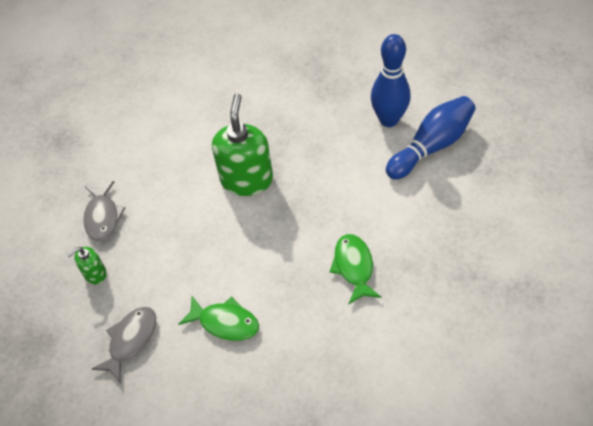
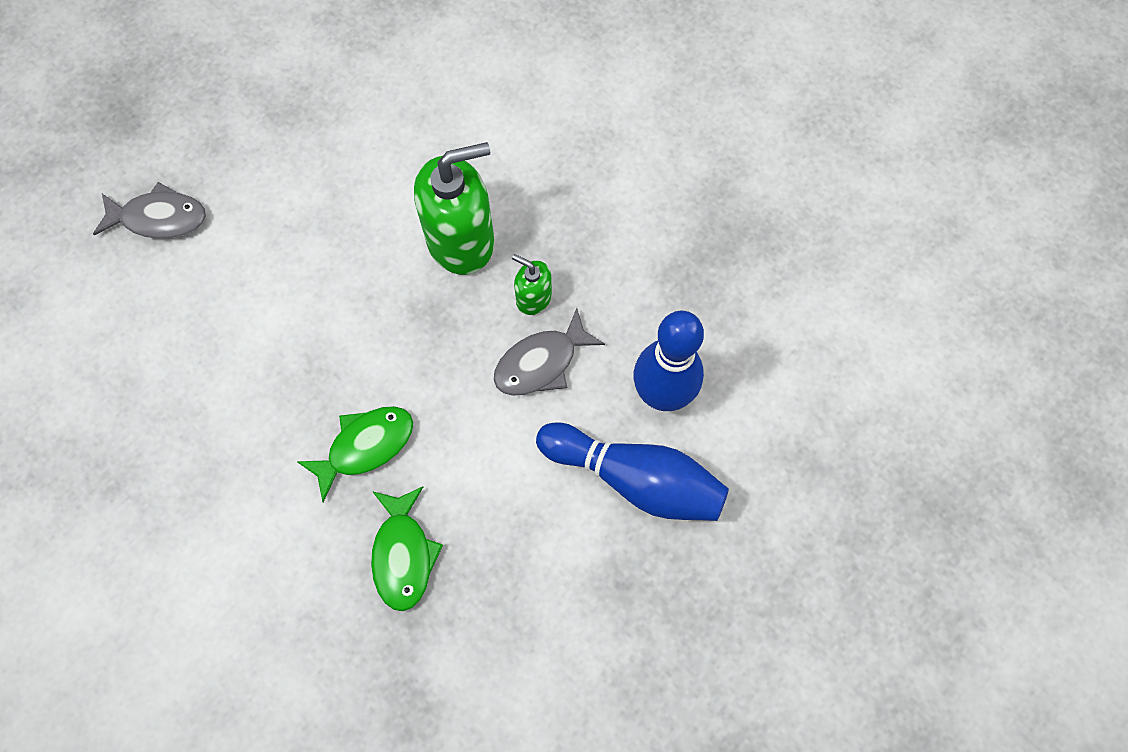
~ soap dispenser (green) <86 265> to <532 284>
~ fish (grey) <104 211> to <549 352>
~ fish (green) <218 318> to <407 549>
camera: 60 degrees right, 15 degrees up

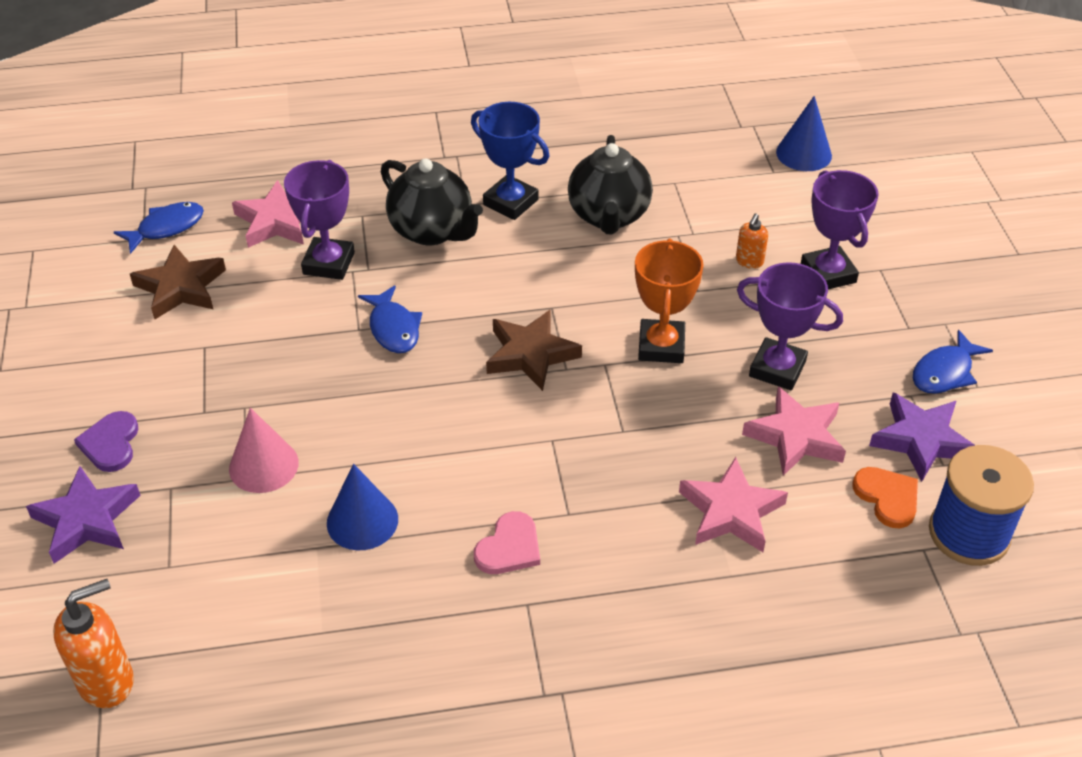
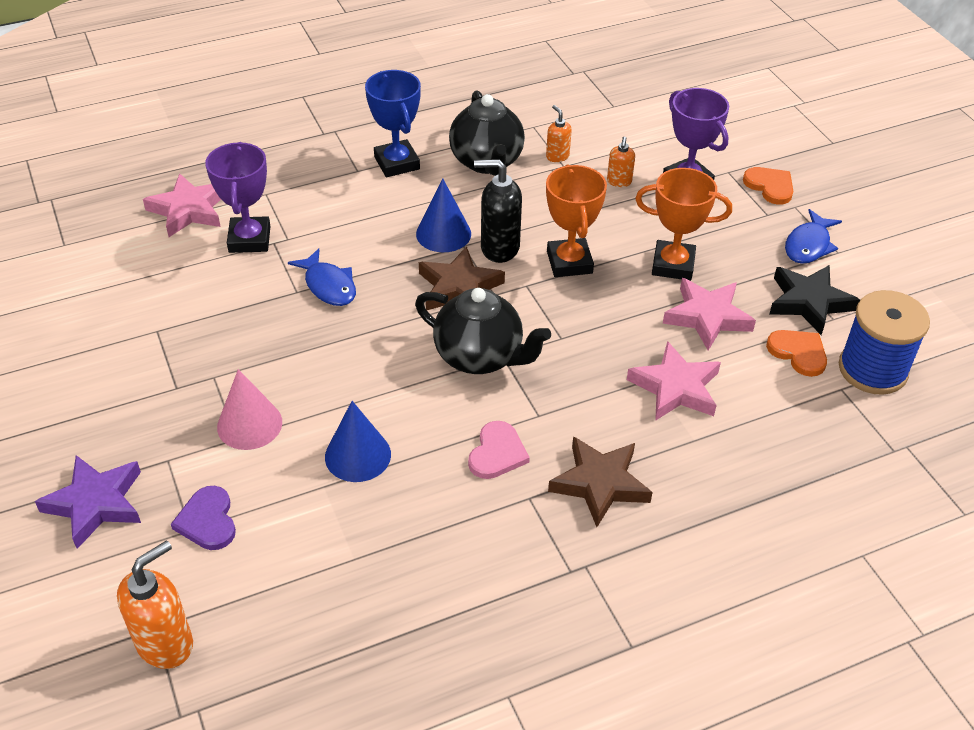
- fish (blue) <159 228>
+ soap dispenser (black) <498 211>
+ soap dispenser (orange) <559 133>
+ heart (orange) <768 186>
~ heart (purple) <106 441> to <203 518>
~ star (brown) <178 282> to <600 481>
~ teapot (black) <432 201> to <483 331>
~ cone (blue) <804 133> to <443 215>
~ trophy (purple) <790 326> to trophy (orange) <683 224>
~ star (purple) <922 437> to star (black) <814 300>
~ trophy (blue) <510 161> = <393 123> 45 degrees clockwise
camera: 15 degrees left, 0 degrees up

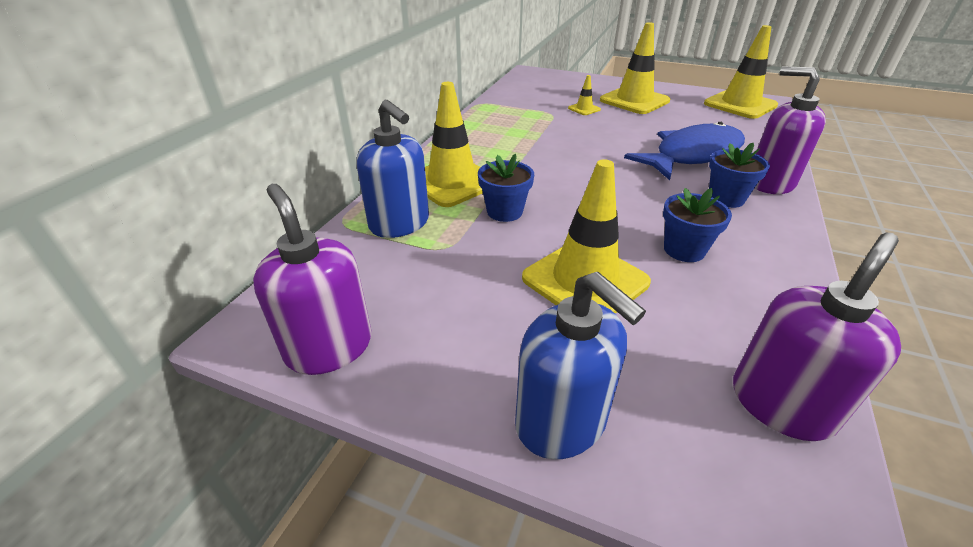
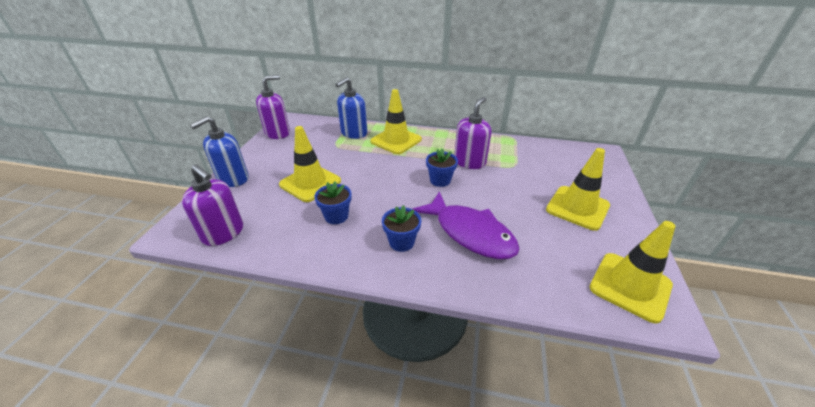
- traffic cone (yellow) <584 95>
~ flower pot (blue) <506 188> to <442 168>
~ soap dispenser (purple) <790 130> to <472 133>
~ fish (blue) <684 151> to fish (purple) <466 225>
camera: 80 degrees right, 0 degrees up

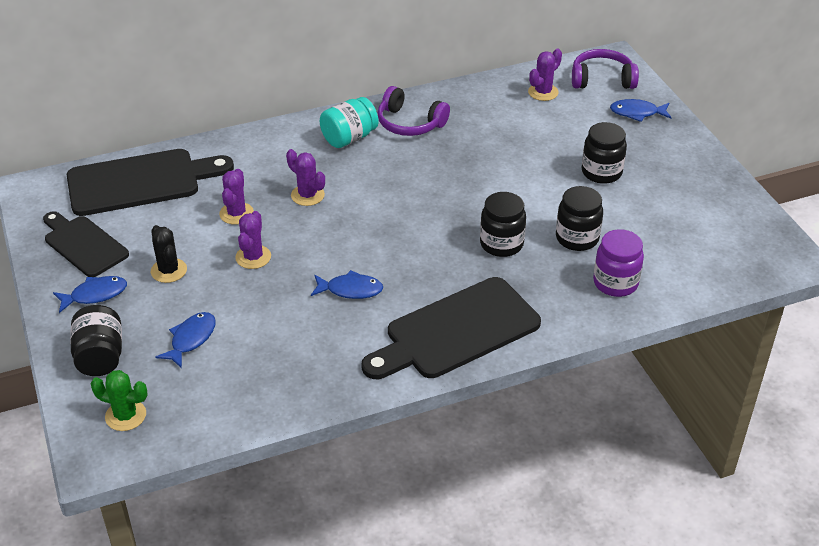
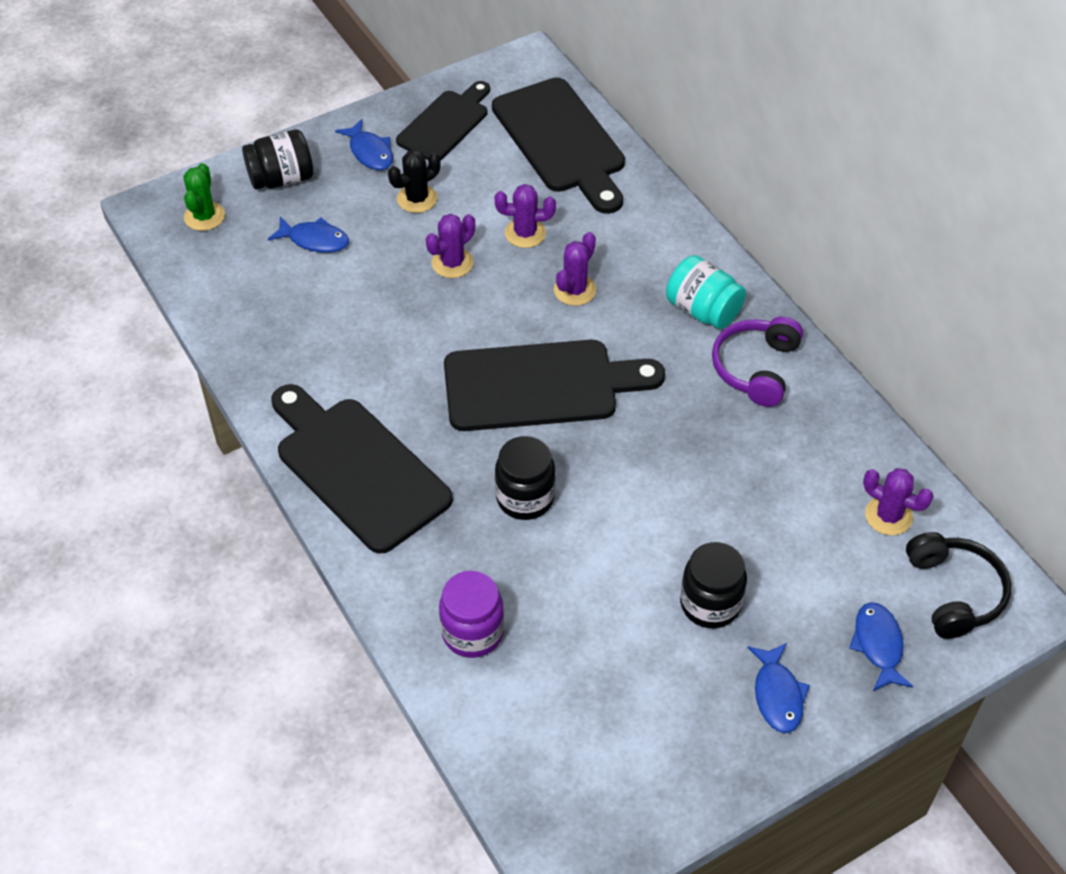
- jar (black) <579 218>
+ cutting board (black) <554 385>
~ fish (blue) <347 284> to <778 688>
~ headphones (purple) <605 69> to headphones (black) <958 585>
~ cactus (purple) <253 240> = <450 246> 45 degrees counterclockwise
camera: 80 degrees right, 10 degrees up

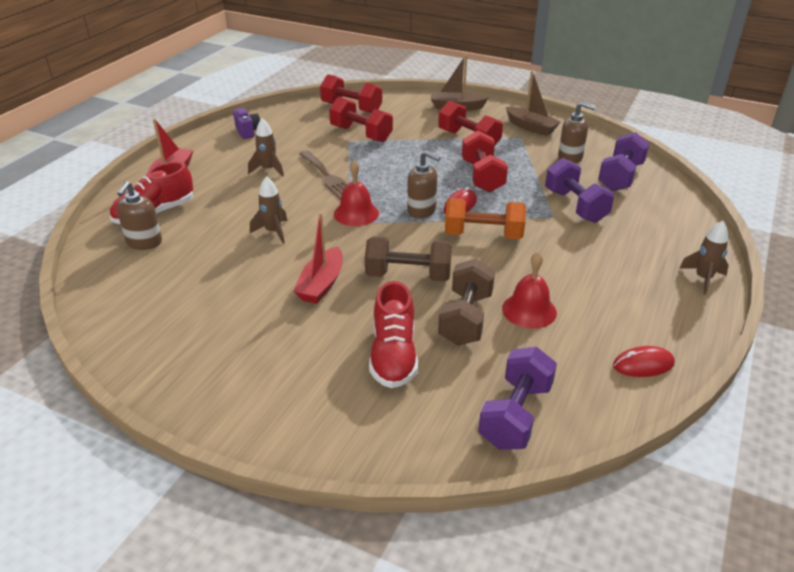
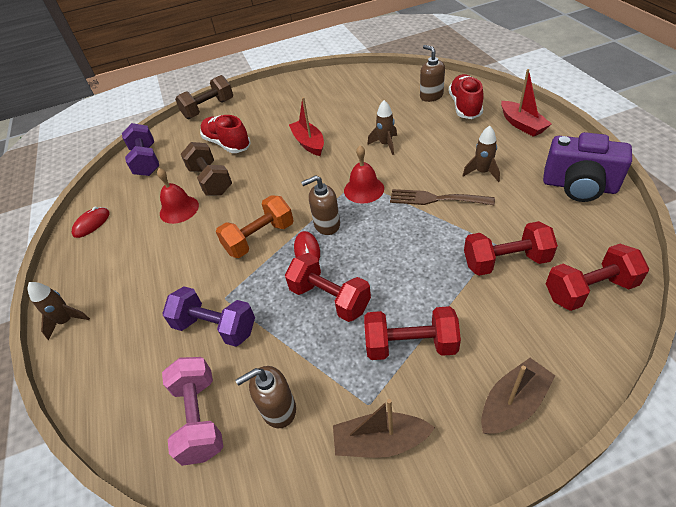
~ dumbbell (brown) <408 259> to <204 97>
~ dumbbell (purple) <623 161> to dumbbell (pink) <193 411>
~ camera (purple) <246 123> = <587 167> x1.98
camera: 140 degrees right, 10 degrees up

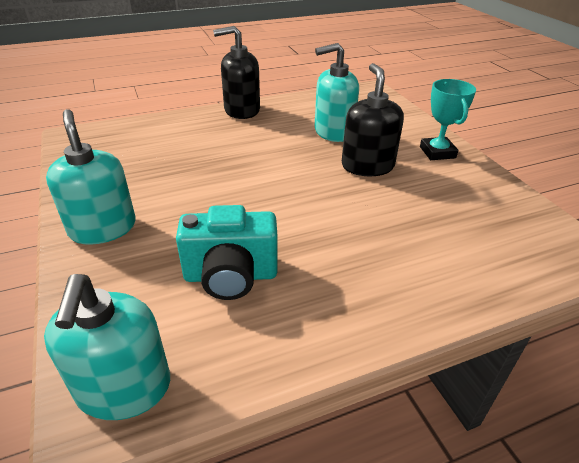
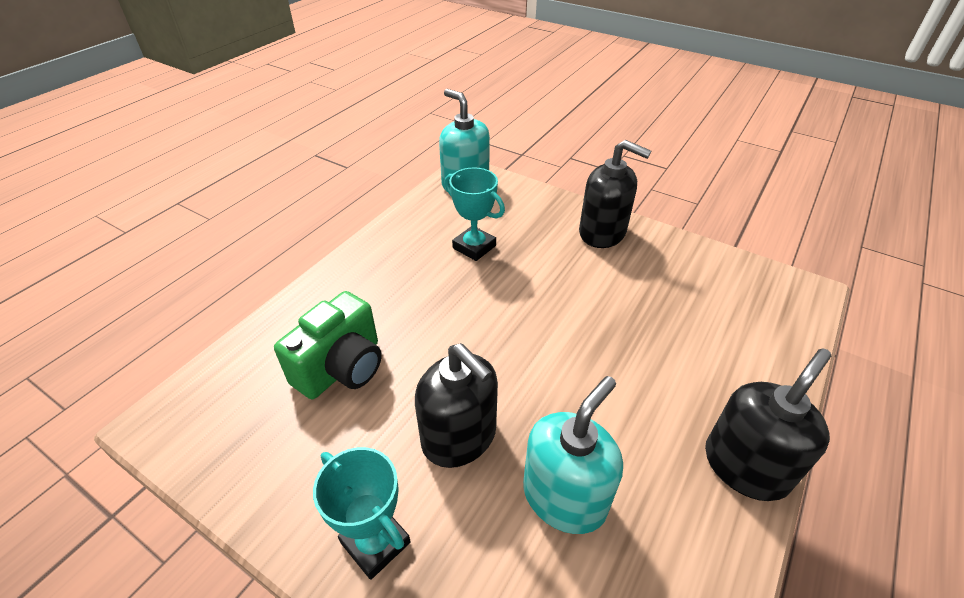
+ camera (green) <328 345>
~ camera (turquoise) <227 252> to trophy (turquoise) <475 214>
~ soap dispenser (turquoise) <91 177> to soap dispenser (black) <615 194>
camera: 145 degrees right, 5 degrees up

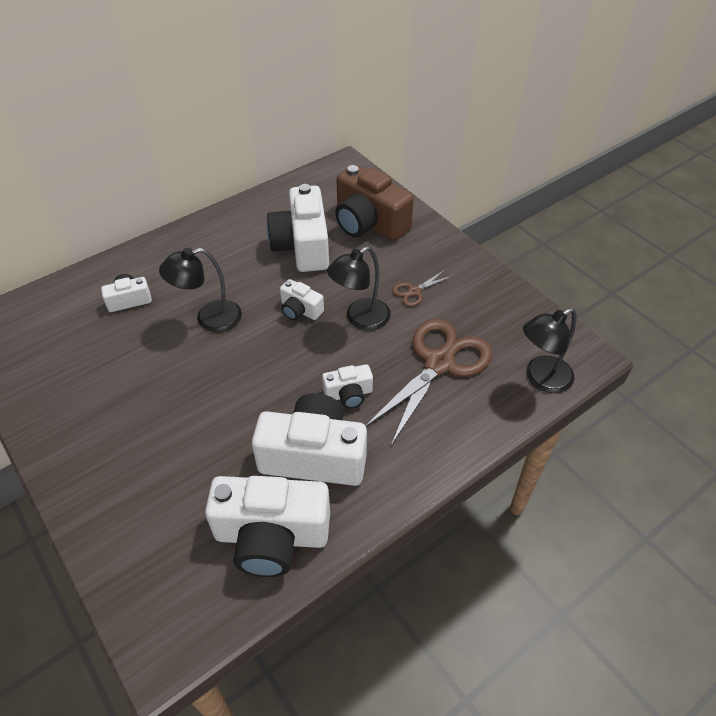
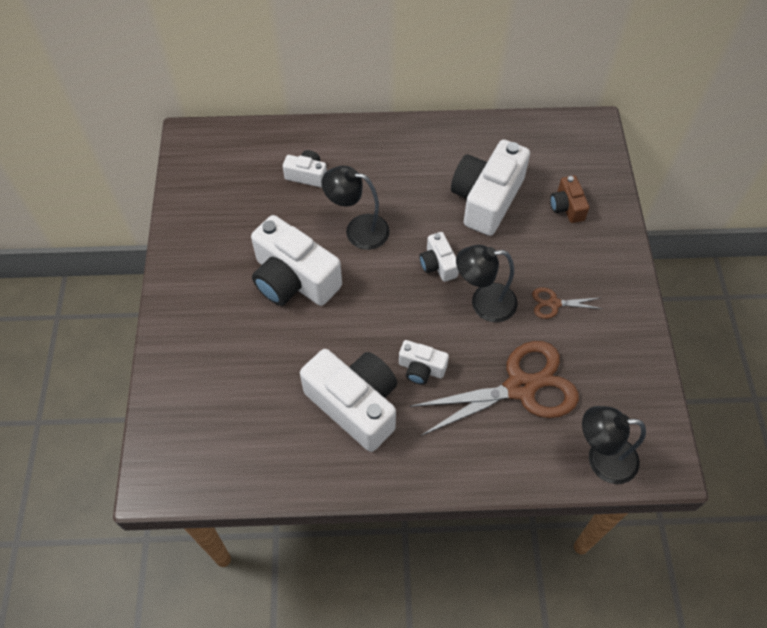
~ camera (white) <267 526> to <296 260>
~ camera (brown) <374 202> = <569 199> x0.50
camera: 35 degrees right, 10 degrees up

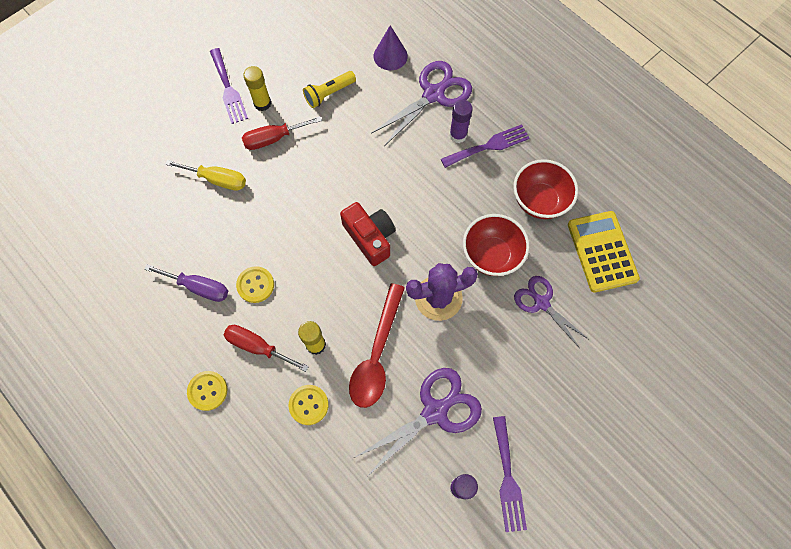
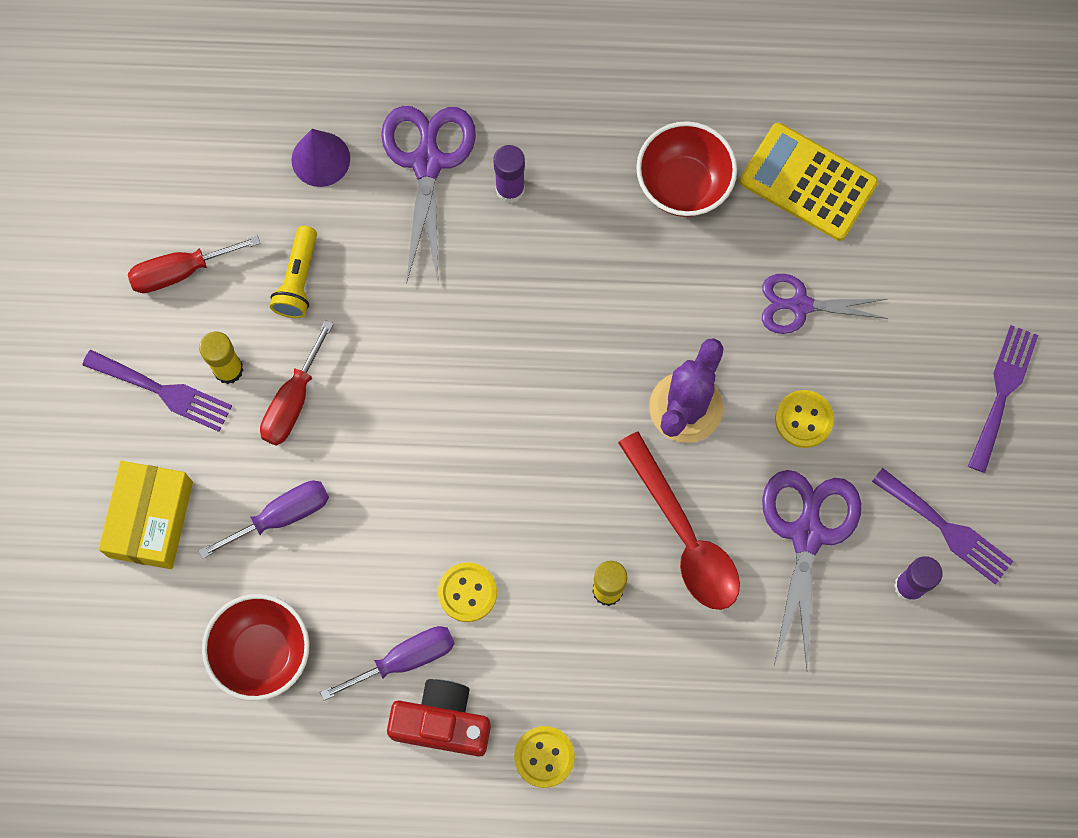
+ box (yellow) <146 515>
~ screwdriver (red) <266 348> to <194 264>
~ button (yellow) <309 405> to <804 419>
~ camera (red) <367 234> to <439 718>
~ fork (purple) <485 146> to <1003 399>
~ bowl (red) <496 245> to <256 647>
~ screwdriver (yellow) <205 175> to screwdriver (purple) <263 520>
camera: 45 degrees left, 5 degrees up

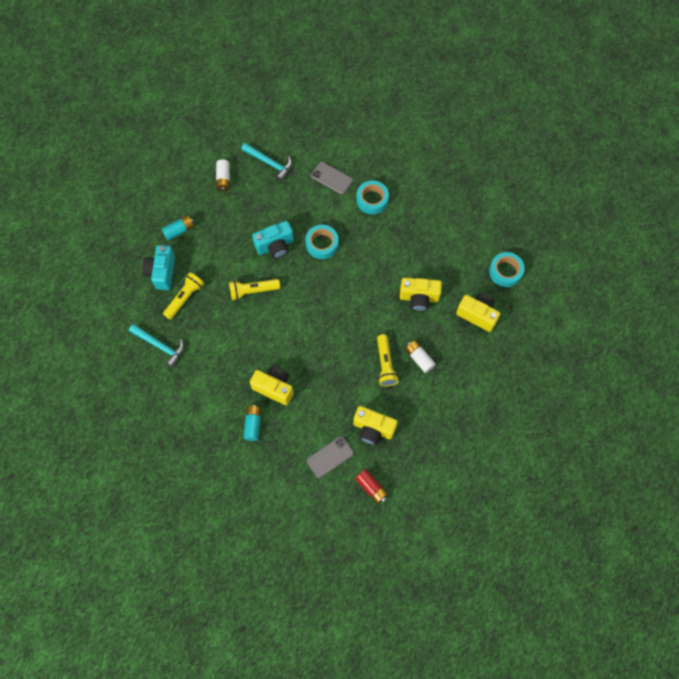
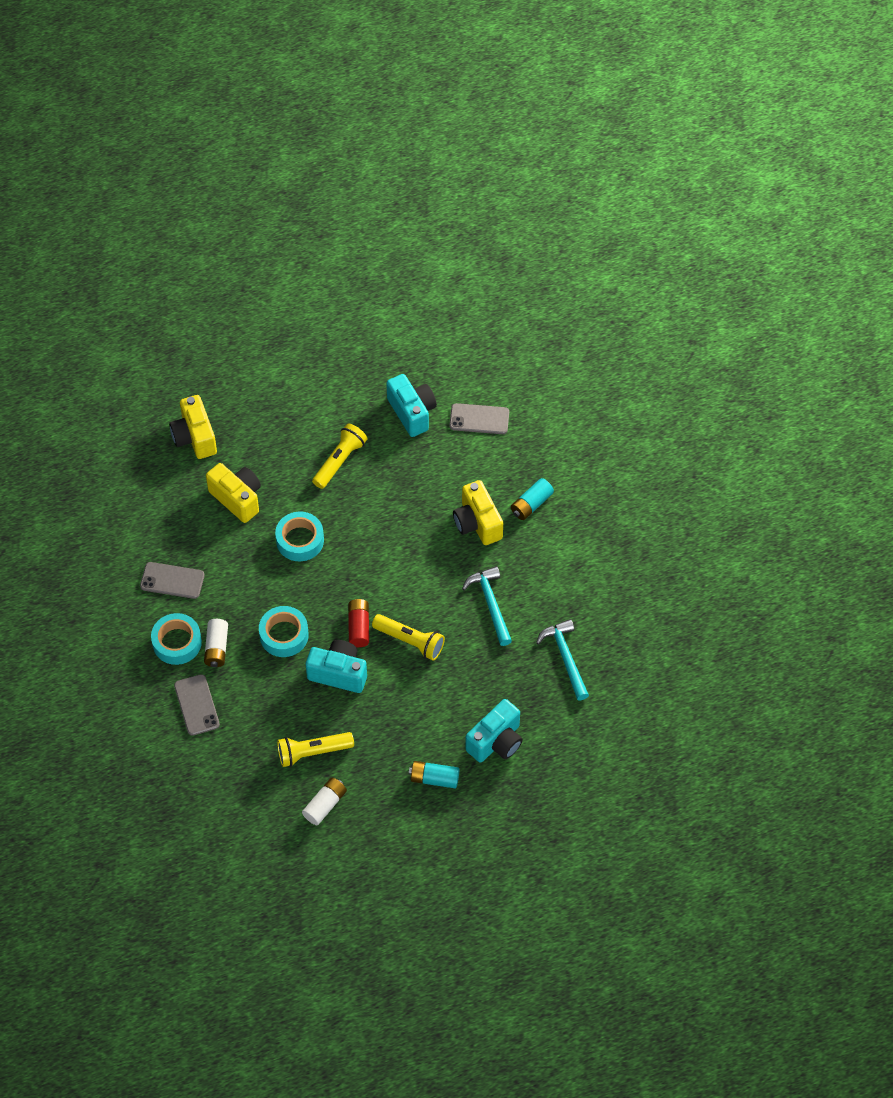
+ phone (grey) <172 580>
~ flashlight (yellow) <183 296> to <315 749>
~ hammer (turquoise) <266 162> to <487 606>
~ battery (red) <371 486> to <358 623>
~ battery (white) <420 357> to <216 643>
~ tape (turquoise) <507 269> to <299 536>
~ camera (yellow) <375 425> to camera (turquoise) <411 405>
camera: 140 degrees left, 10 degrees down

